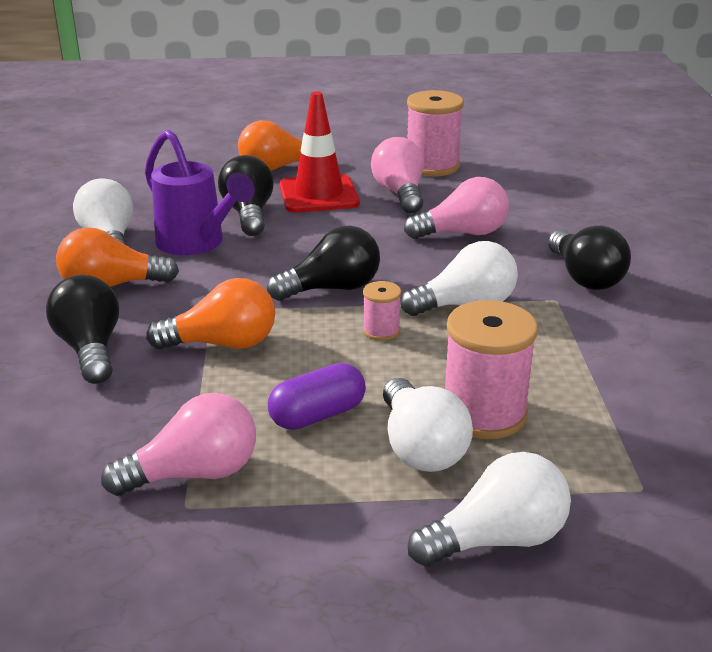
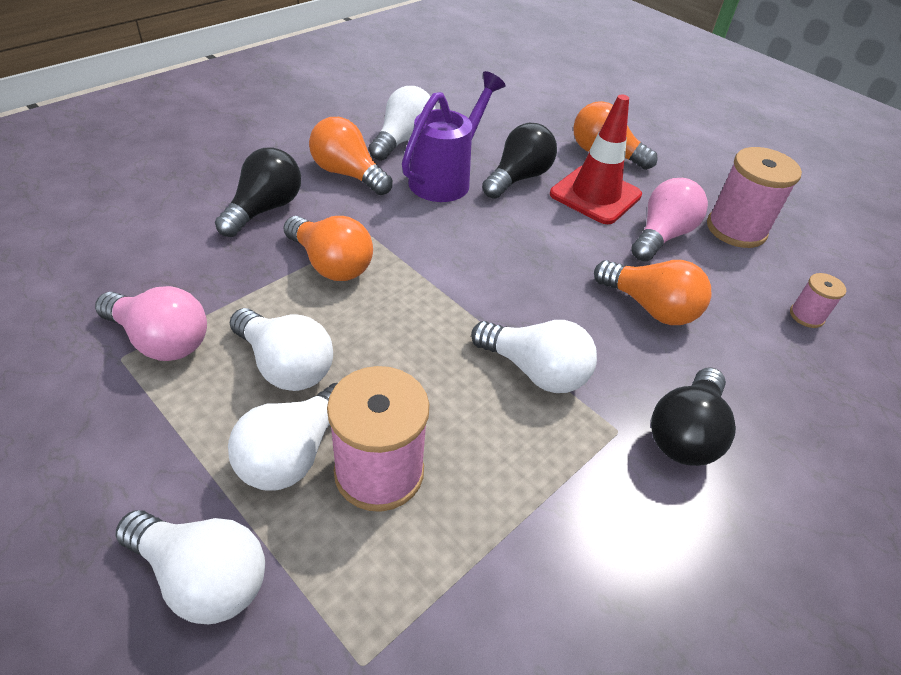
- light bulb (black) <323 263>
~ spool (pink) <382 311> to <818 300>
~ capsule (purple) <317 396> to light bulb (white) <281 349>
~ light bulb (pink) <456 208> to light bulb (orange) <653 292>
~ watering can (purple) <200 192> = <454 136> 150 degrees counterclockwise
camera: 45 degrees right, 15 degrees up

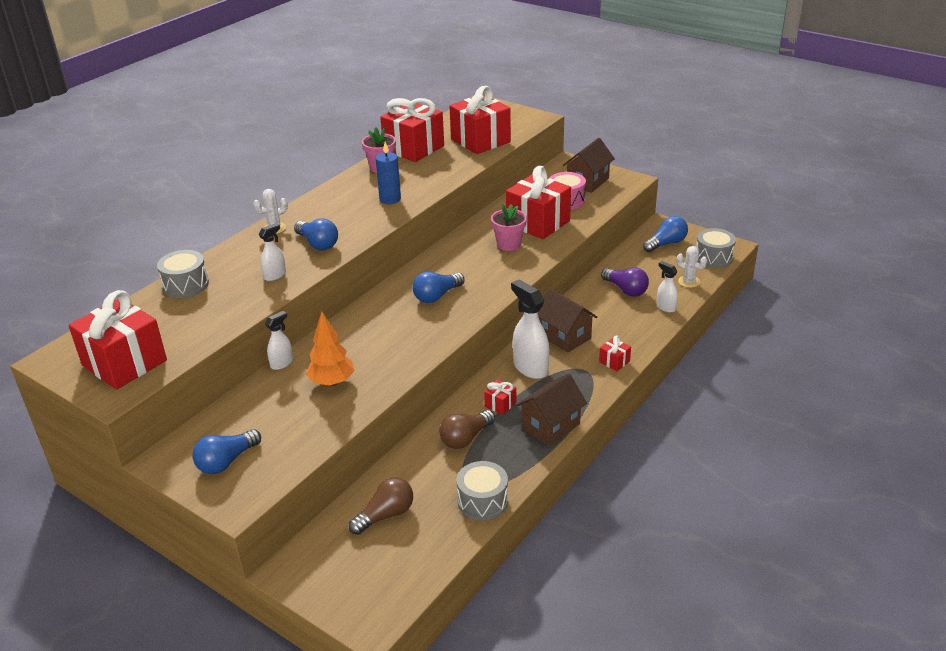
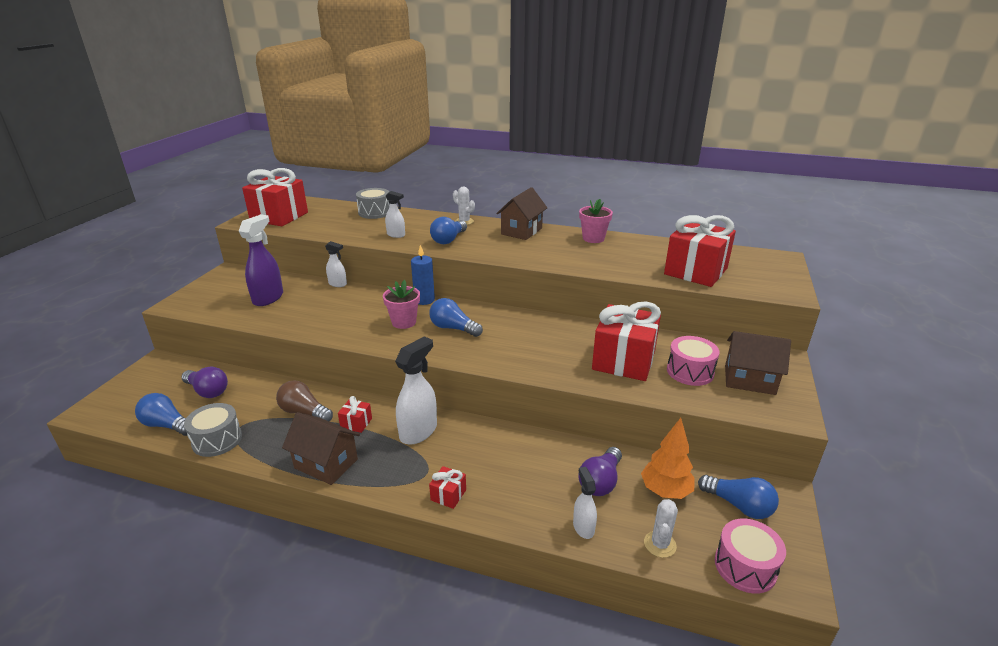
- gift (red) <412 130>
+ spray bottle (purple) <261 260>
~ light bulb (blue) <226 451> to <161 414>
~ tree (orange) <330 348> to <667 458>
~ candle (blue) <388 173> to <423 275>
~ flower pot (pink) <509 227> to <401 304>
~ house (brown) <567 320> to <521 213>
~ light bulb (brown) <381 506> to light bulb (purple) <204 382>
~ drum (grey) <716 248> to drum (pink) <750 556>
~ spray bottle (white) <667 287> = <585 503> 45 degrees counterclockwise
camera: 70 degrees right, 5 degrees down

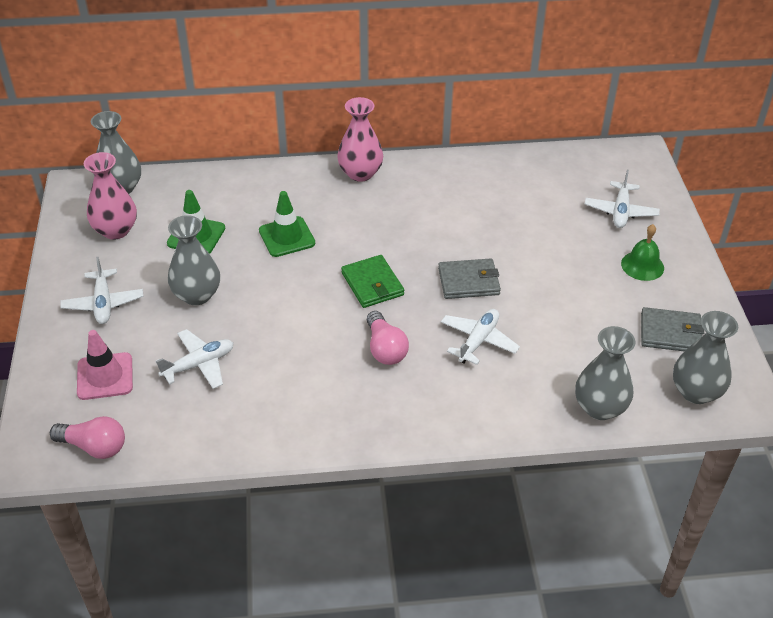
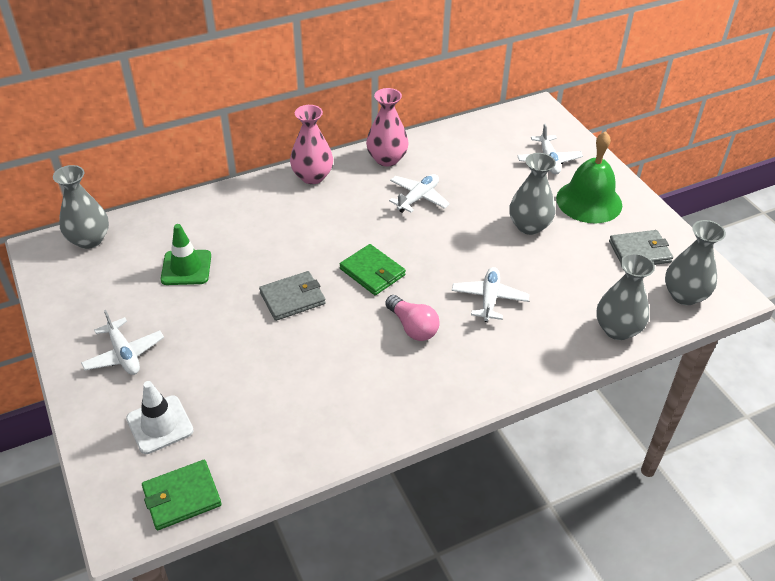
- traffic cone (green) <287 224>
~ vase (pink) <110 196> to <387 127>
~ plane (white) <194 359> to <419 193>
~ vase (grey) <194 260> to <532 194>
~ wallet (grey) <469 278> to <292 296>
~ light bulb (pink) <87 437> to wallet (green) <182 495>
~ traffic cone (pink) <105 365> to traffic cone (white) <160 417>
~ bell (green) <642 252> = <589 177> x1.75
camera: 20 degrees left, 0 degrees up

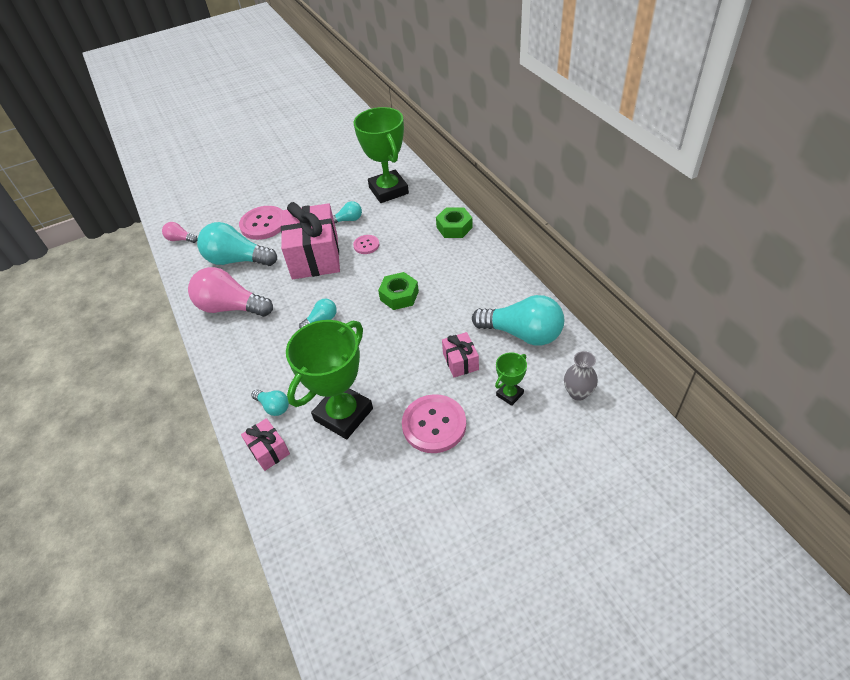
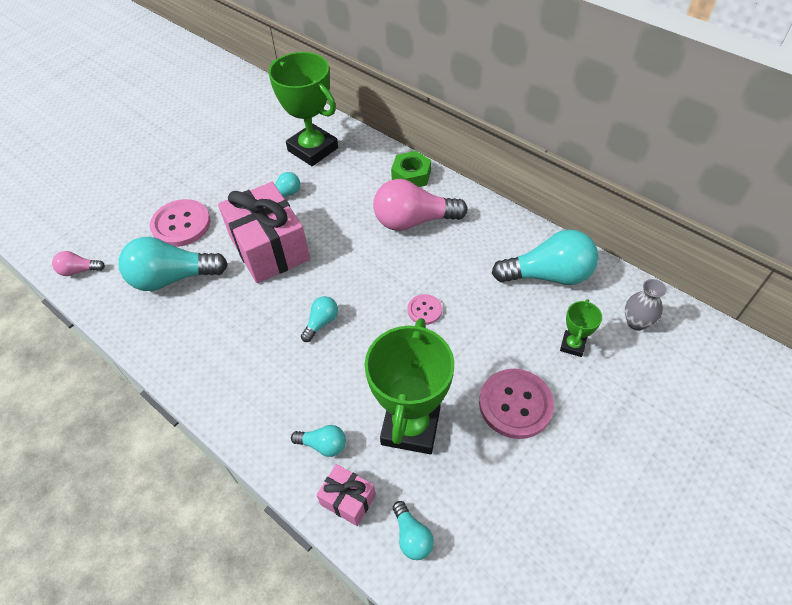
- nut (green) <398 291>
- gift (pink) <460 354>
+ light bulb (turquoise) <413 530>
~ light bulb (pink) <230 292> to <420 205>
~ button (pink) <366 244> to <424 309>
camera: 25 degrees left, 5 degrees up

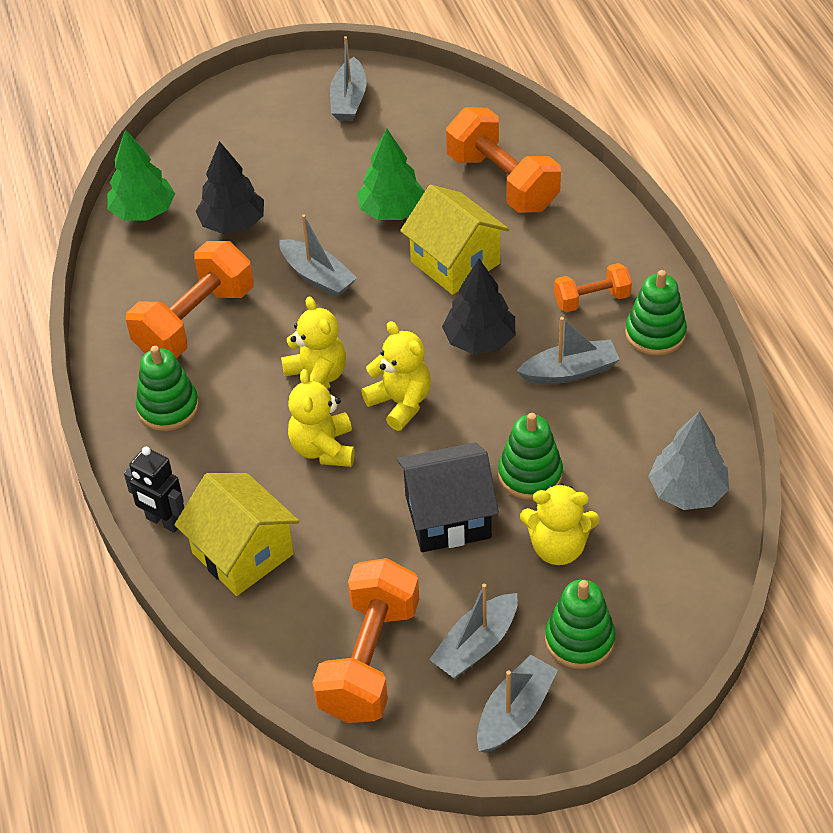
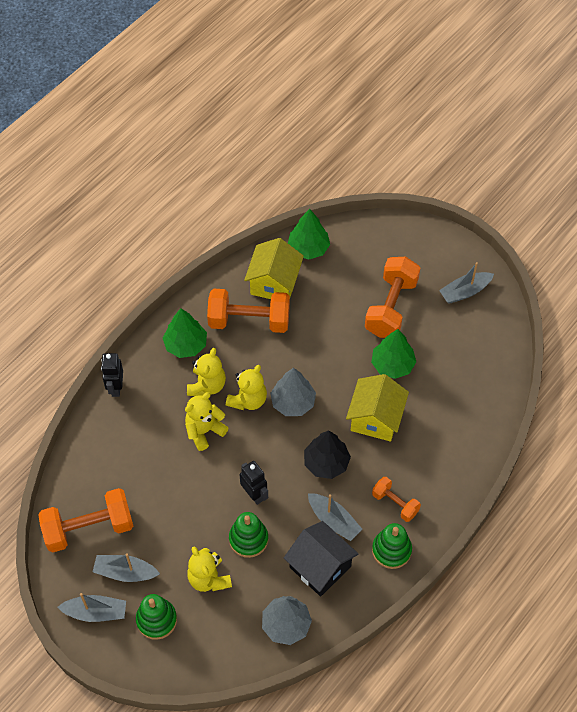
- tree (black) <230 187>
- boat (grey) <318 255>
+ robot (black) <254 483>
+ tree (grey) <293 392>
~ house (yellow) <236 534> to <274 268>
~ teddy bear (yellow) <396 376> to <206 372>
~ house (black) <448 497> to <321 558>
~ dumbbell (orange) <503 160> to <392 297>
~ stacking toy (green) <167 388> to tree (green) <185 333>
camera: 55 degrees right, 10 degrees up

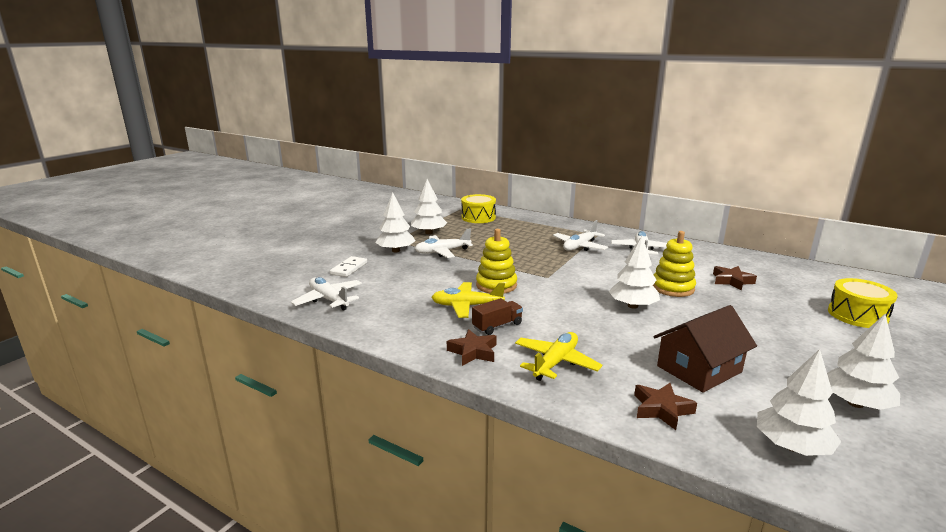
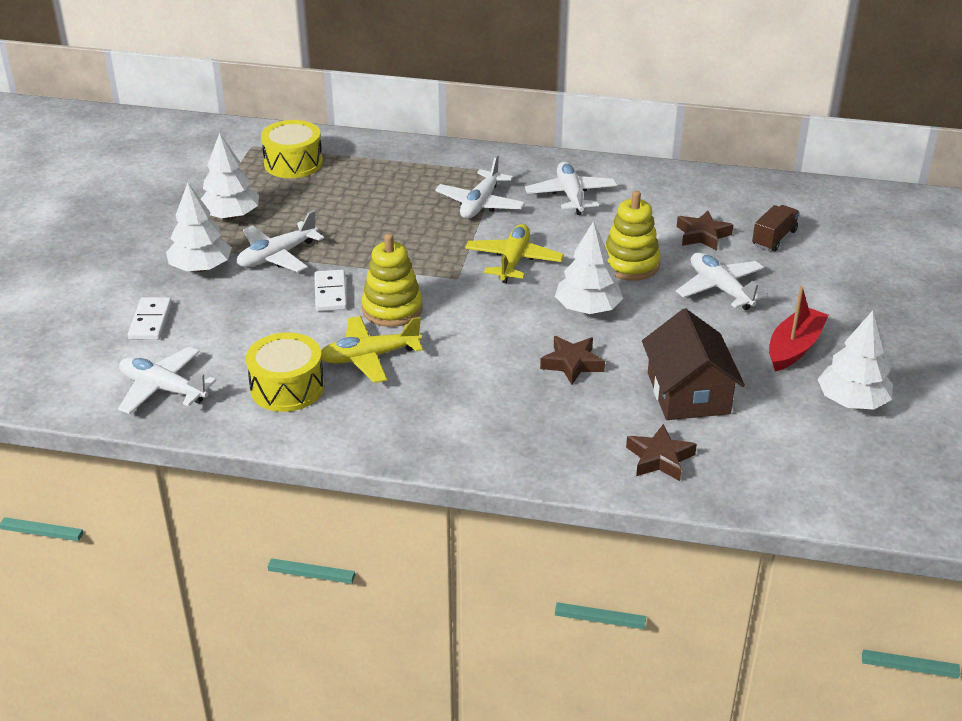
- tree (white) <799 402>
+ domino (white) <330 290>
+ plane (white) <722 281>
+ boat (red) <799 329>
~ star (brown) <472 347> to <572 360>
~ truck (brown) <497 316> to <776 228>
~ plane (yellow) <558 356> to <514 253>
~ drum (yellow) <863 303> to <285 372>
~ house (brown) <705 349> = <693 364> 45 degrees counterclockwise
camera: 20 degrees left, 15 degrees up

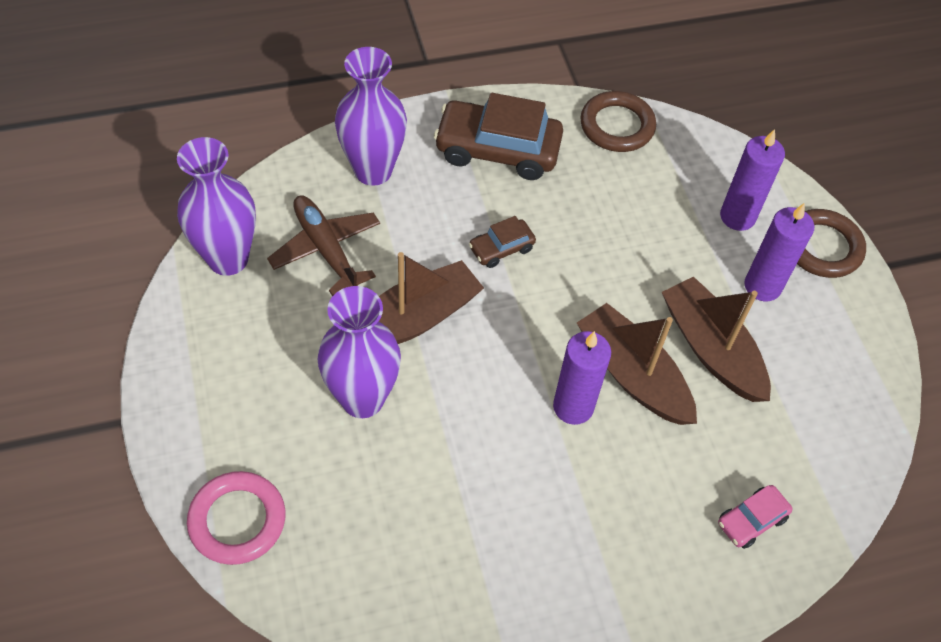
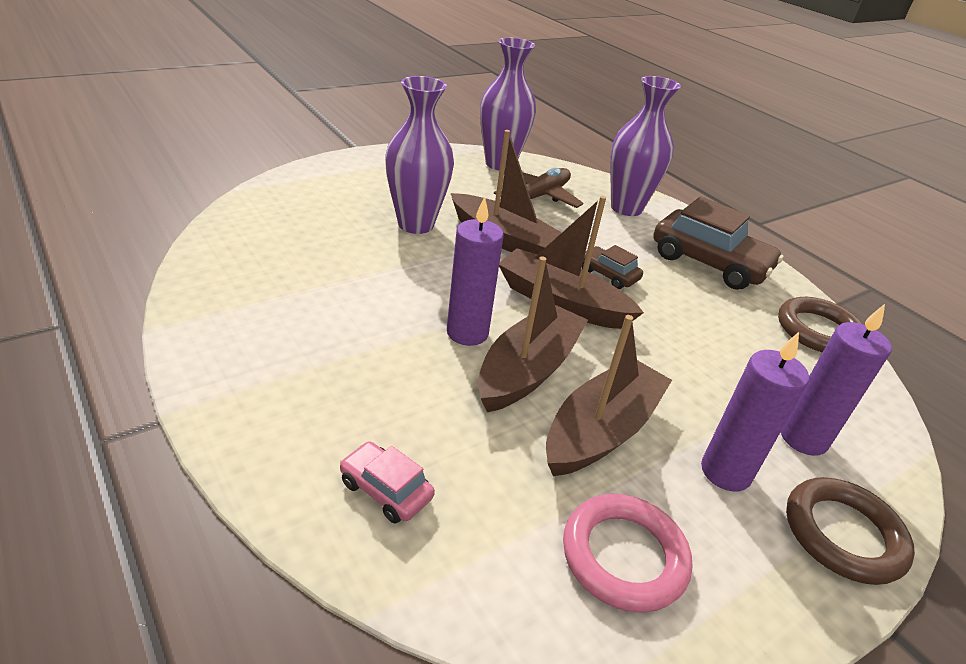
+ boat (brown) <571 262>
~ ring (pink) <236 518> to <627 553>
~ car (brown) <498 136> = <718 243> 135 degrees clockwise
camera: 70 degrees right, 20 degrees down

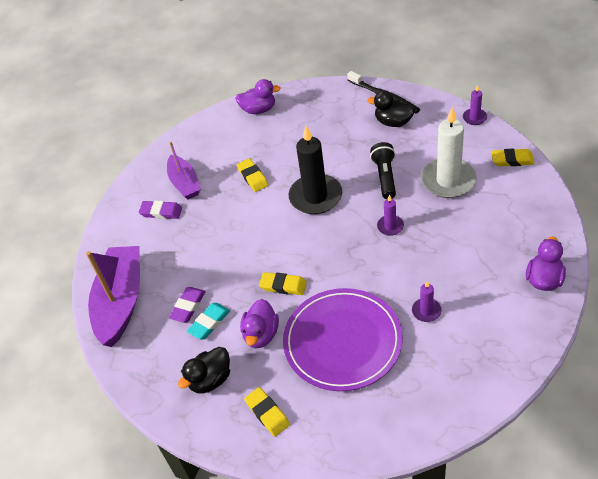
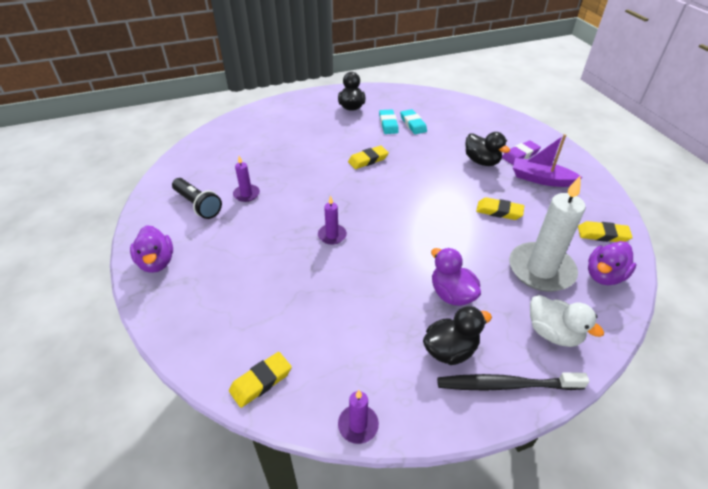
- boat (purple) <113 296>
- plate (purple) <343 339>
- candle (black) <315 170>
+ duck (black) <487 149>
+ duck (white) <567 321>
~ duck (purple) <259 323> to <456 277>
~ eraser (yellow) <267 412> to <605 231>
~ flashlight (black) <383 170> to <197 198>
~ candle (white) <449 152> to <547 234>
~ eraser (purple) <187 305> to eraser (turquoise) <413 121>
camera: 130 degrees right, 5 degrees down

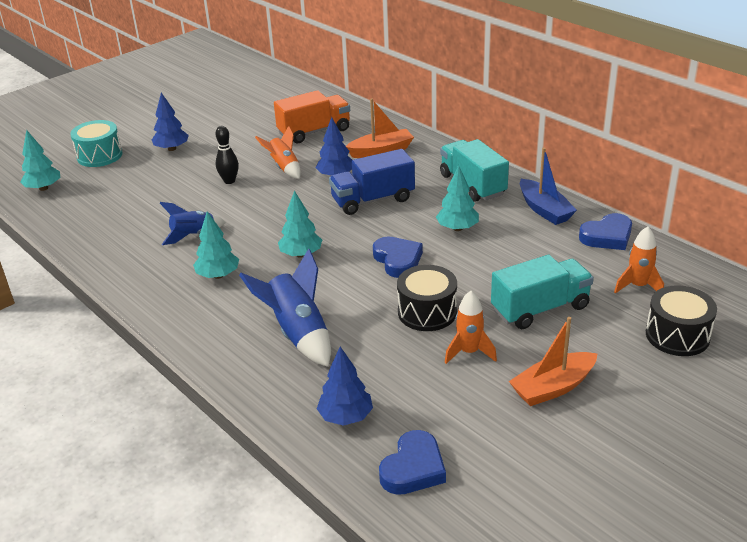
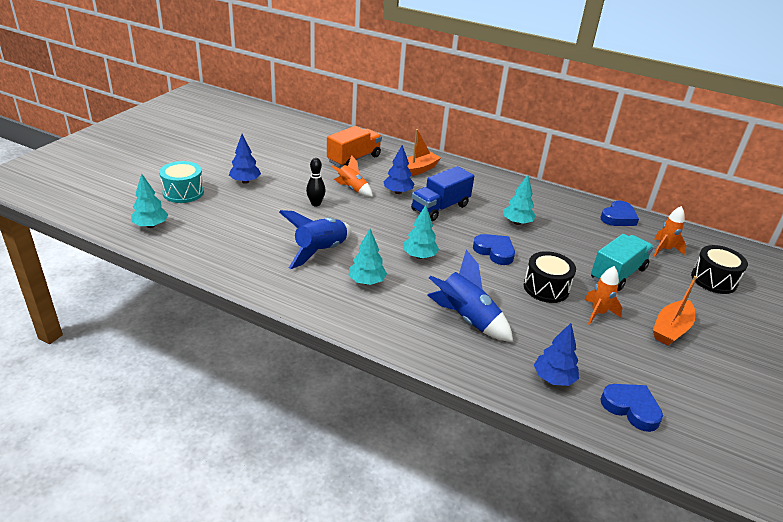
- truck (turquoise) <474 170>
- boat (blue) <548 186>
~ heart (blue) <412 462> = <632 408> 60 degrees counterclockwise
~ rocket (blue) <192 223> = <315 239> x1.56
camera: 25 degrees left, 0 degrees up

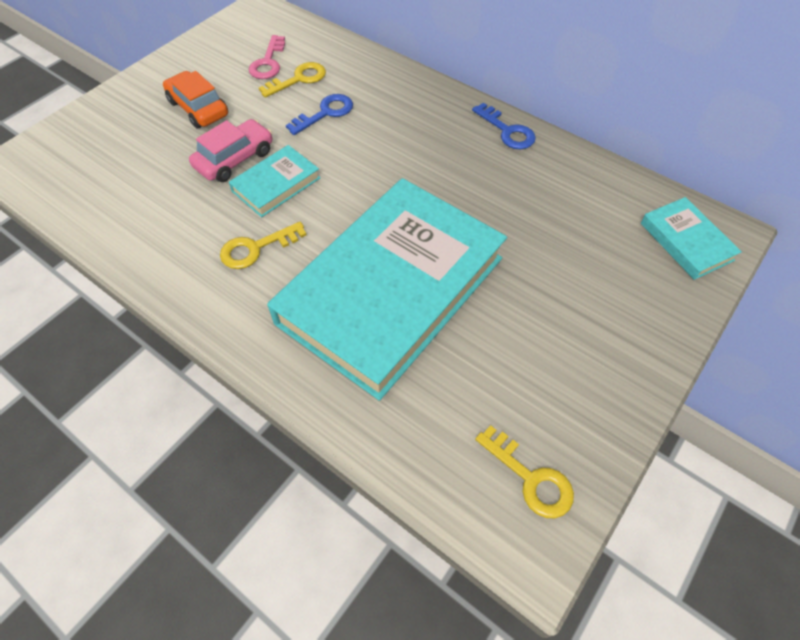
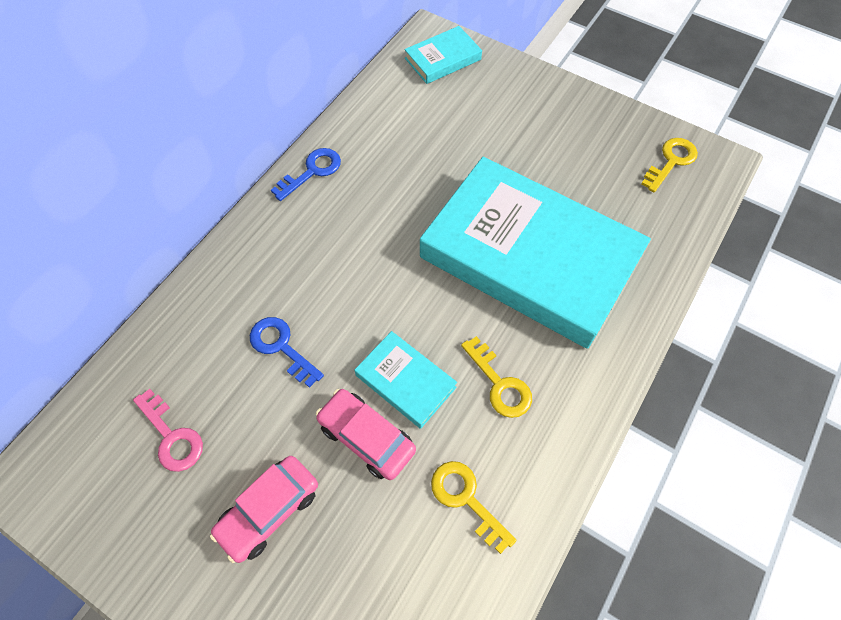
~ key (yellow) <292 80> to <473 507>
~ car (orange) <195 99> to car (pink) <264 509>
~ key (pink) <266 57> = <168 430> 45 degrees clockwise
camera: 95 degrees left, 5 degrees up

